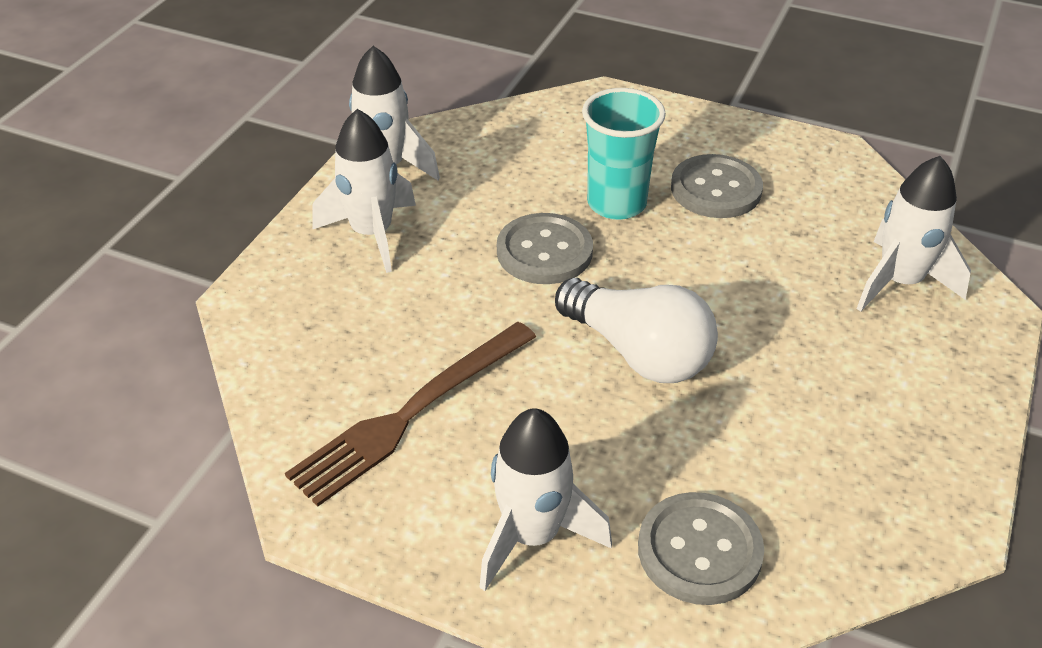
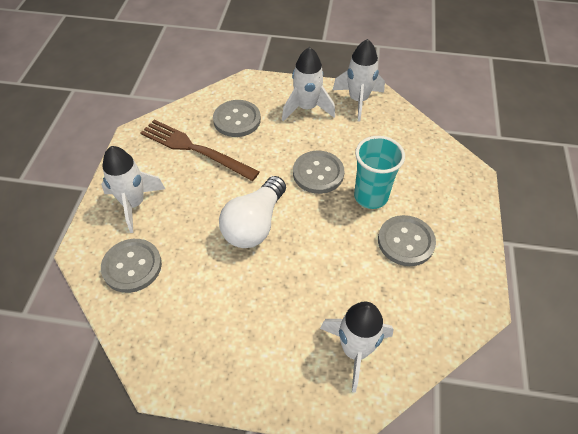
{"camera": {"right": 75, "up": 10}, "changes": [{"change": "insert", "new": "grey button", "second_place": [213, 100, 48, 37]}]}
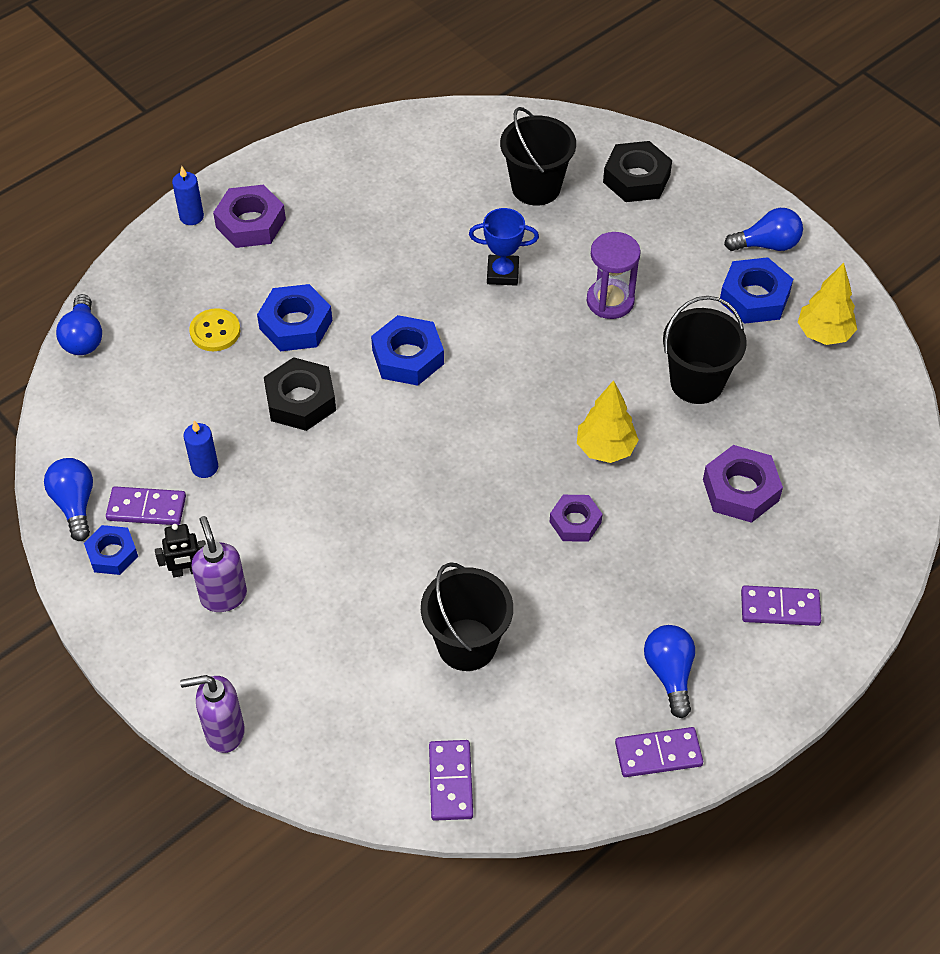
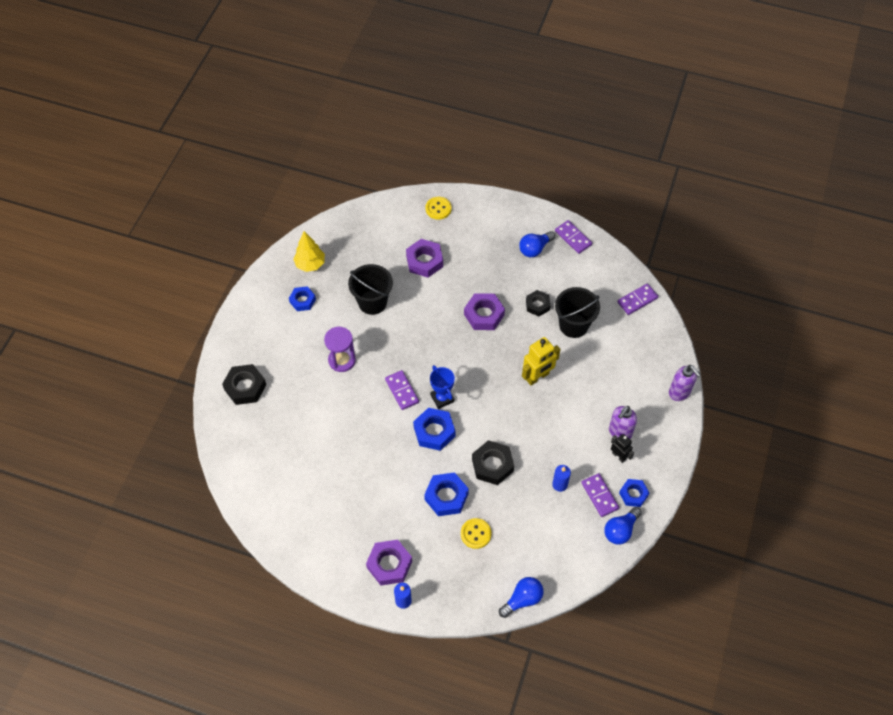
{"camera": {"right": -120, "up": 5}, "changes": [{"change": "resize", "old": "blue nut", "first_place": [720, 257, 73, 67], "second_place": [289, 286, 27, 25], "factor": 0.65}, {"change": "move", "old": "purple domino", "first_place": [741, 585, 80, 41], "second_place": [385, 370, 34, 40]}, {"change": "insert", "new": "yellow button", "second_place": [426, 197, 26, 23]}, {"change": "move", "old": "blue trophy", "first_place": [469, 208, 70, 78], "second_place": [430, 365, 25, 44]}, {"change": "resize", "old": "purple nut", "first_place": [550, 495, 52, 47], "second_place": [464, 293, 41, 37], "factor": 1.53}, {"change": "insert", "new": "yellow robot", "second_place": [522, 337, 39, 48]}, {"change": "insert", "new": "black nut", "second_place": [526, 290, 24, 26]}, {"change": "delete", "old": "black bucket", "first_place": [500, 107, 76, 99]}, {"change": "delete", "old": "yellow tree", "first_place": [577, 380, 62, 83]}, {"change": "delete", "old": "blue light bulb", "first_place": [724, 208, 79, 43]}]}
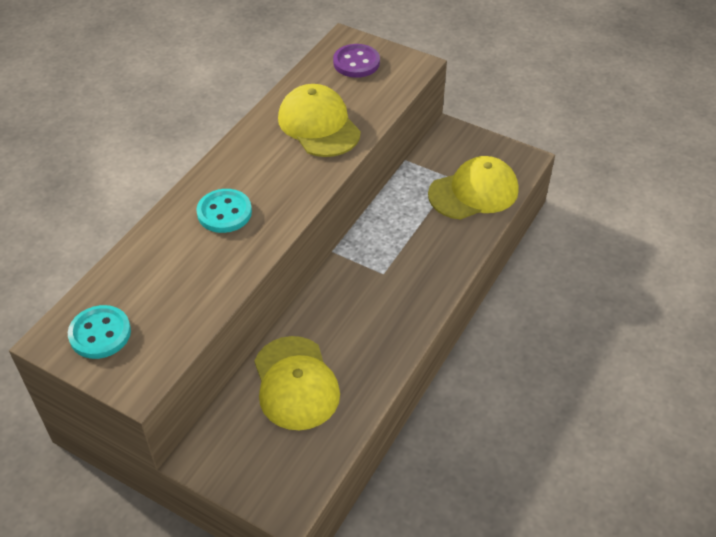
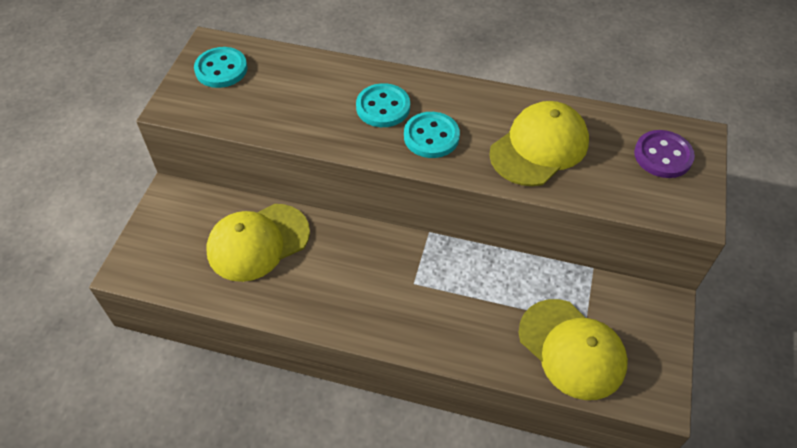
{"camera": {"right": 75, "up": 5}, "changes": [{"change": "insert", "new": "turquoise button", "second_place": [404, 112, 56, 46]}]}
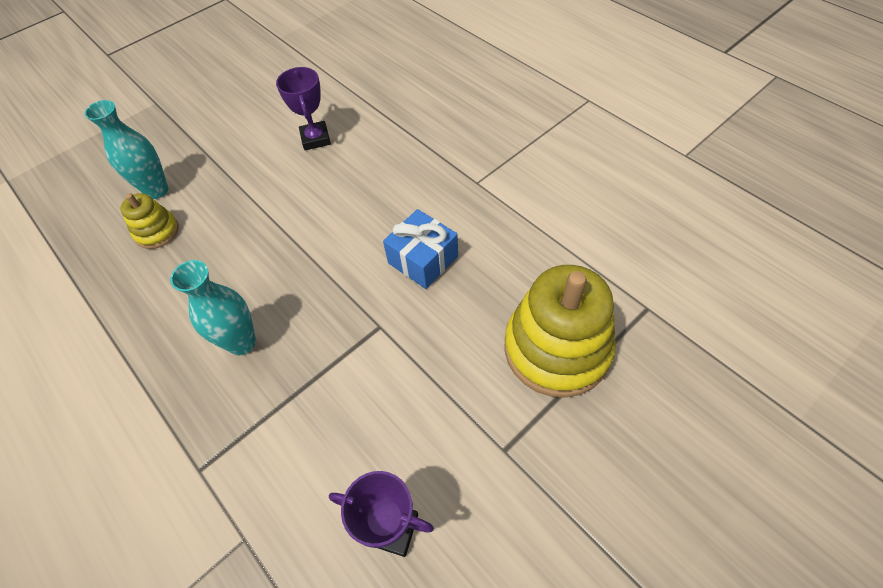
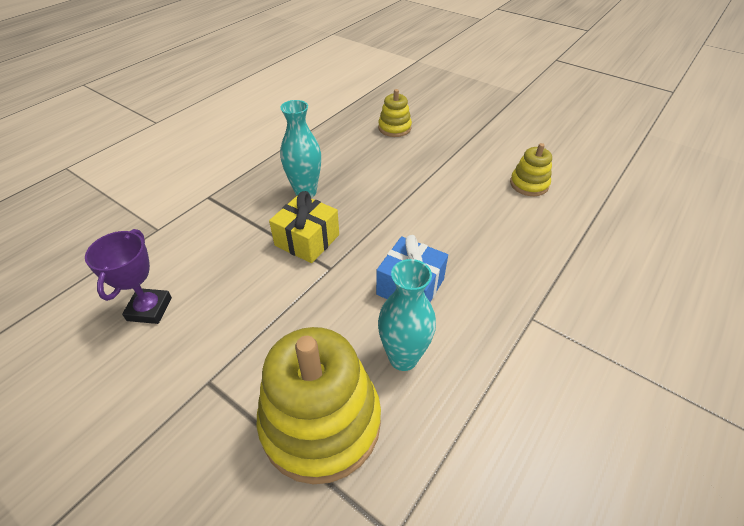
{"camera": {"right": 75, "up": -10}, "changes": [{"change": "insert", "new": "yellow gift", "second_place": [269, 191, 70, 72]}, {"change": "move", "old": "turquoise vase", "first_place": [85, 100, 83, 99], "second_place": [378, 259, 58, 112]}, {"change": "replace", "old": "purple trophy", "new": "yellow stacking toy", "first_place": [276, 67, 55, 83], "second_place": [510, 143, 42, 53]}]}
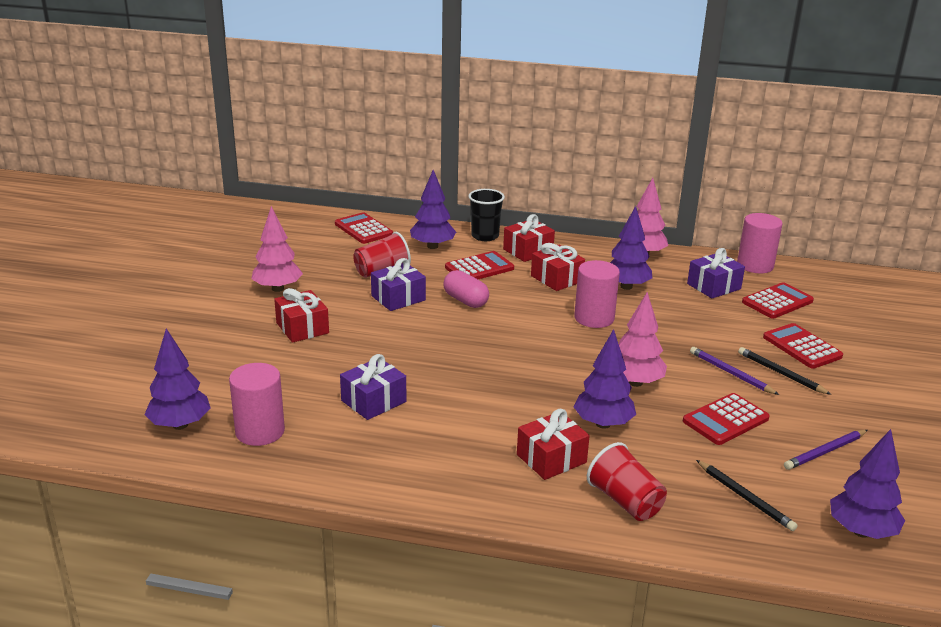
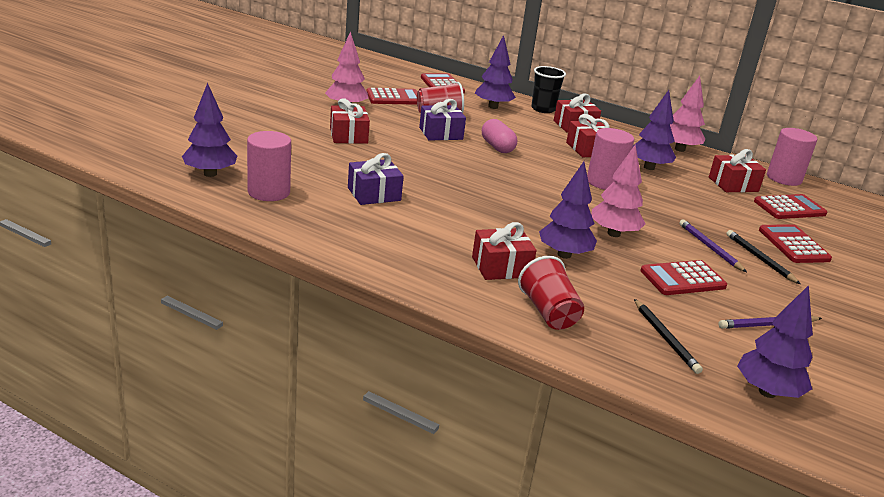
{"camera": {"right": 15, "up": 0}, "changes": [{"change": "move", "old": "red calculator", "first_place": [445, 251, 69, 28], "second_place": [367, 88, 51, 17]}, {"change": "recolor", "old": "purple gift", "new": "red gift", "first_place": [687, 248, 58, 50], "second_place": [709, 149, 57, 43]}]}
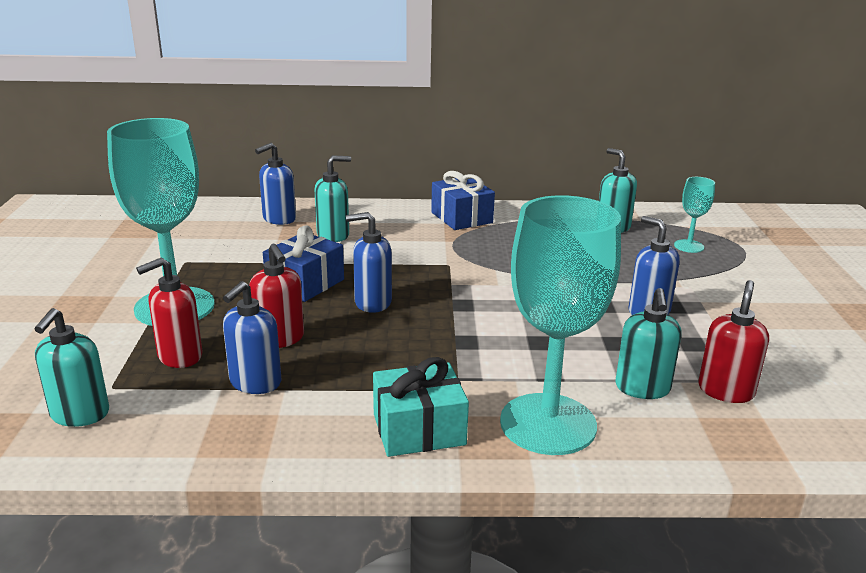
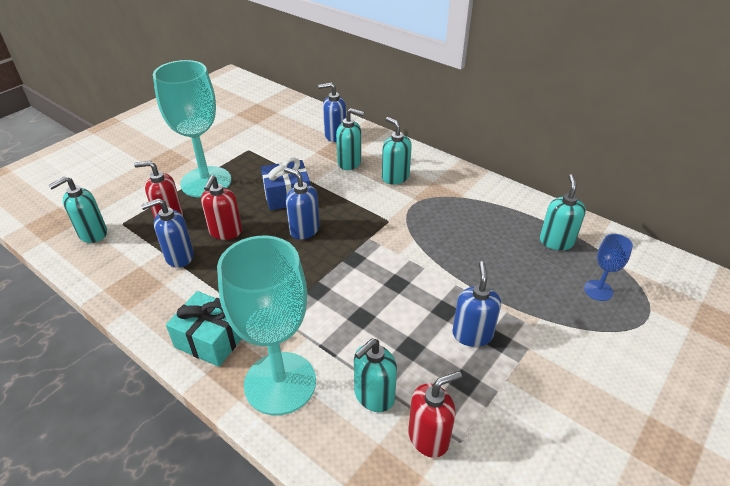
{"camera": {"right": 40, "up": 15}, "changes": [{"change": "insert", "new": "turquoise soap dispenser", "second_place": [382, 117, 30, 67]}, {"change": "recolor", "old": "turquoise goblet", "new": "blue goblet", "first_place": [674, 177, 41, 76], "second_place": [584, 234, 49, 67]}, {"change": "delete", "old": "blue gift", "first_place": [431, 171, 64, 59]}]}
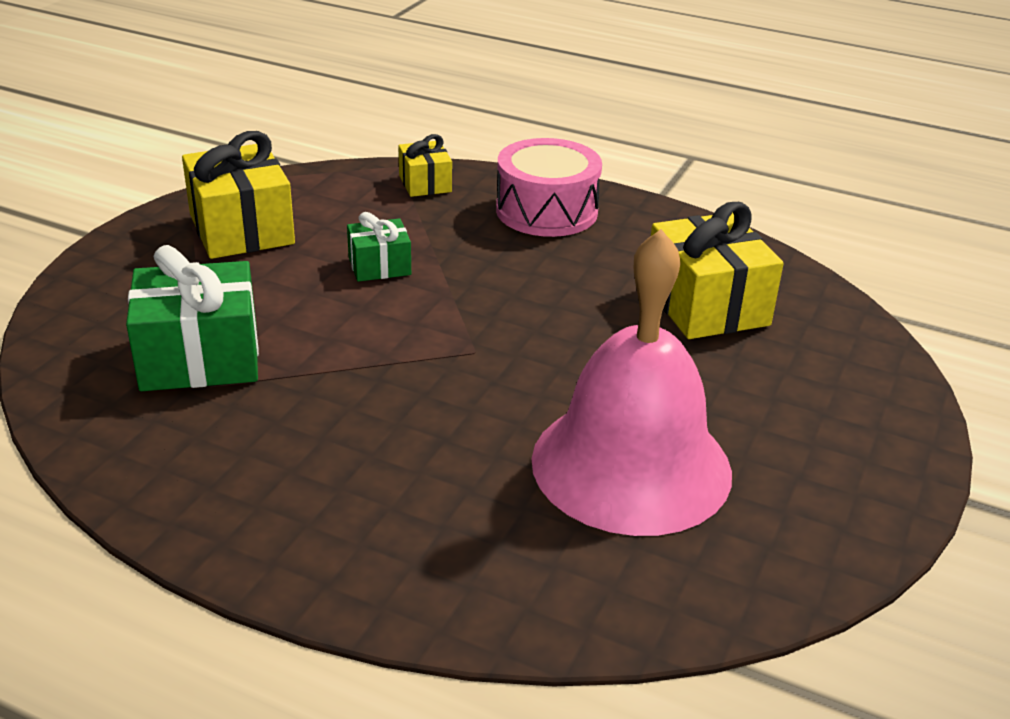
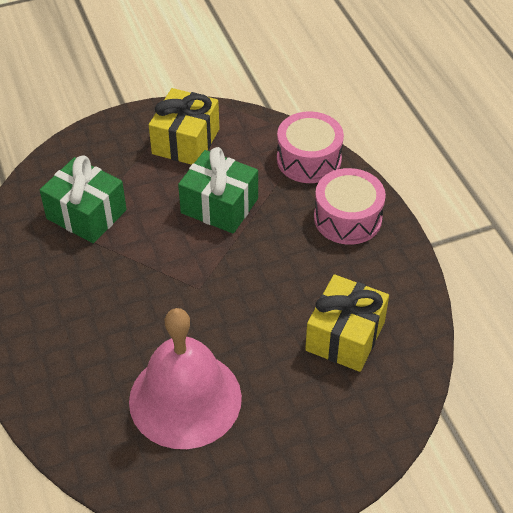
{"camera": {"right": 45, "up": 15}, "changes": [{"change": "resize", "old": "green gift", "first_place": [347, 212, 64, 70], "second_place": [178, 147, 80, 87], "factor": 1.83}, {"change": "replace", "old": "yellow gift", "new": "pink drum", "first_place": [398, 134, 54, 63], "second_place": [277, 111, 67, 72]}]}
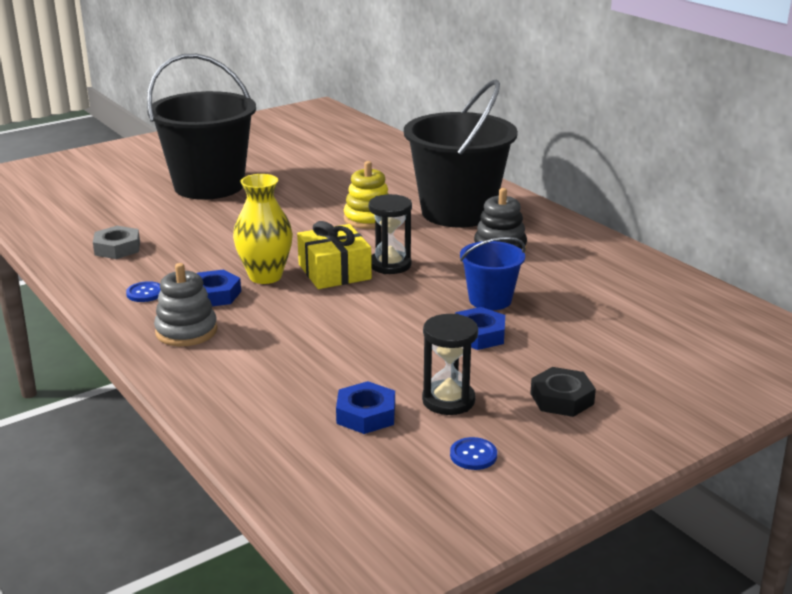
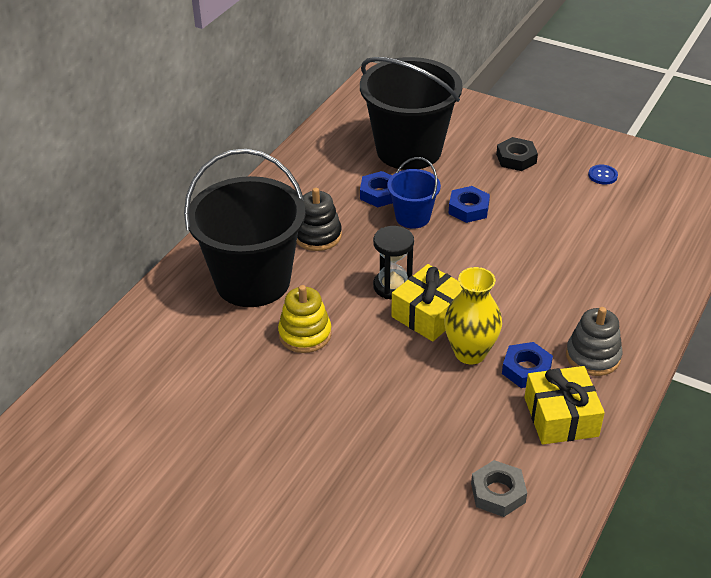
{"camera": {"right": -115, "up": 15}, "changes": [{"change": "move", "old": "black bucket", "first_place": [147, 54, 109, 146], "second_place": [360, 57, 103, 113]}, {"change": "move", "old": "blue nut", "first_place": [336, 381, 59, 53], "second_place": [360, 171, 33, 36]}, {"change": "replace", "old": "blue button", "new": "yellow gift", "first_place": [126, 281, 35, 21], "second_place": [524, 366, 81, 79]}, {"change": "delete", "old": "black hourglass", "first_place": [422, 314, 56, 101]}]}
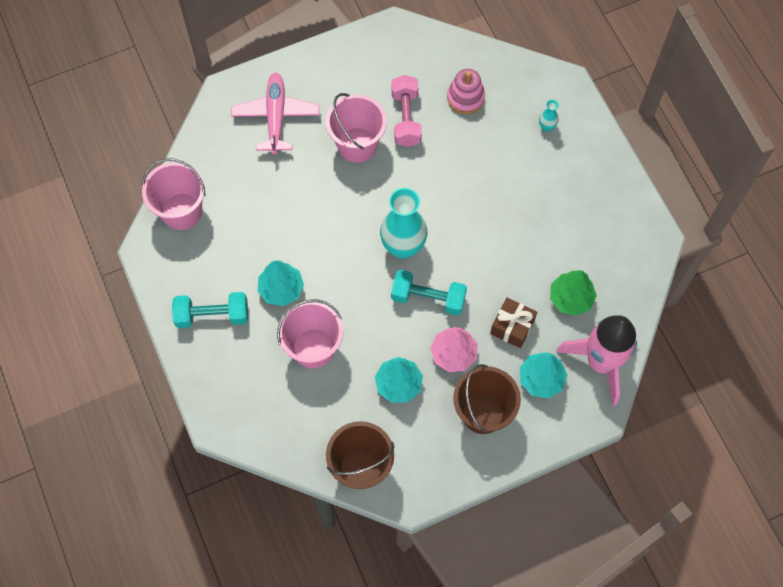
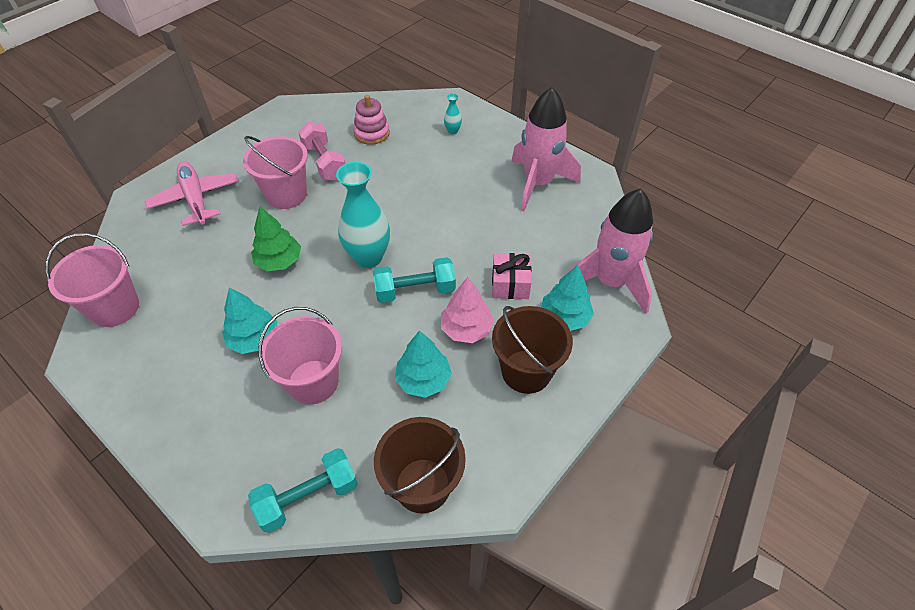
{"camera": {"right": -25, "up": -15}, "changes": [{"change": "move", "old": "turquoise dumbbell", "first_place": [172, 292, 76, 36], "second_place": [248, 448, 110, 85]}, {"change": "move", "old": "green tree", "first_place": [550, 270, 47, 46], "second_place": [251, 207, 50, 64]}, {"change": "recolor", "old": "brown gift", "new": "pink gift", "first_place": [490, 298, 47, 50], "second_place": [492, 253, 40, 46]}, {"change": "insert", "new": "pink rocket", "second_place": [511, 87, 70, 124]}]}
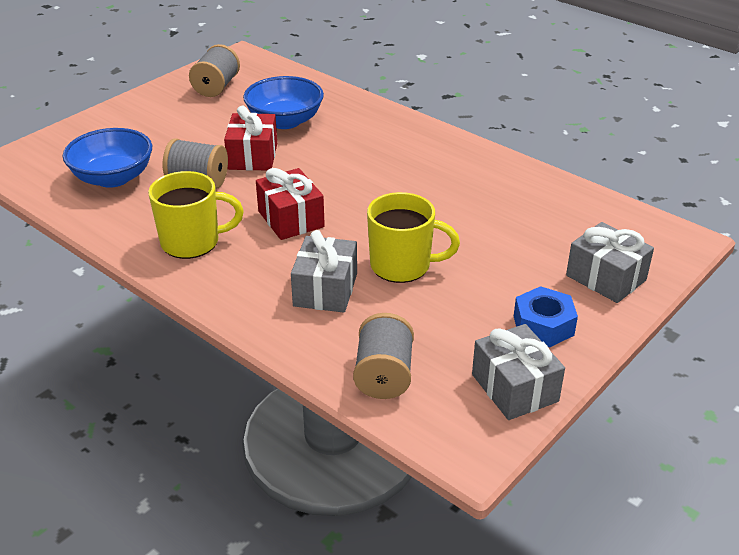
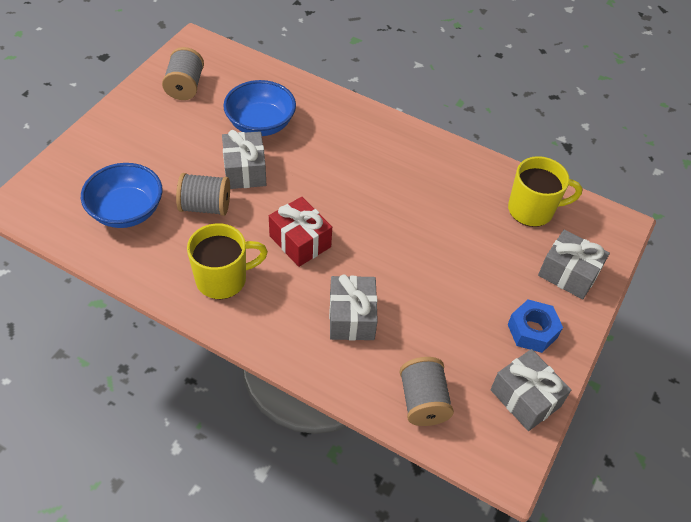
{"camera": {"right": -15, "up": 15}, "changes": [{"change": "recolor", "old": "red gift", "new": "grey gift", "first_place": [224, 106, 53, 65], "second_place": [222, 130, 44, 59]}, {"change": "move", "old": "yellow mug", "first_place": [367, 192, 93, 91], "second_place": [508, 156, 74, 71]}]}
